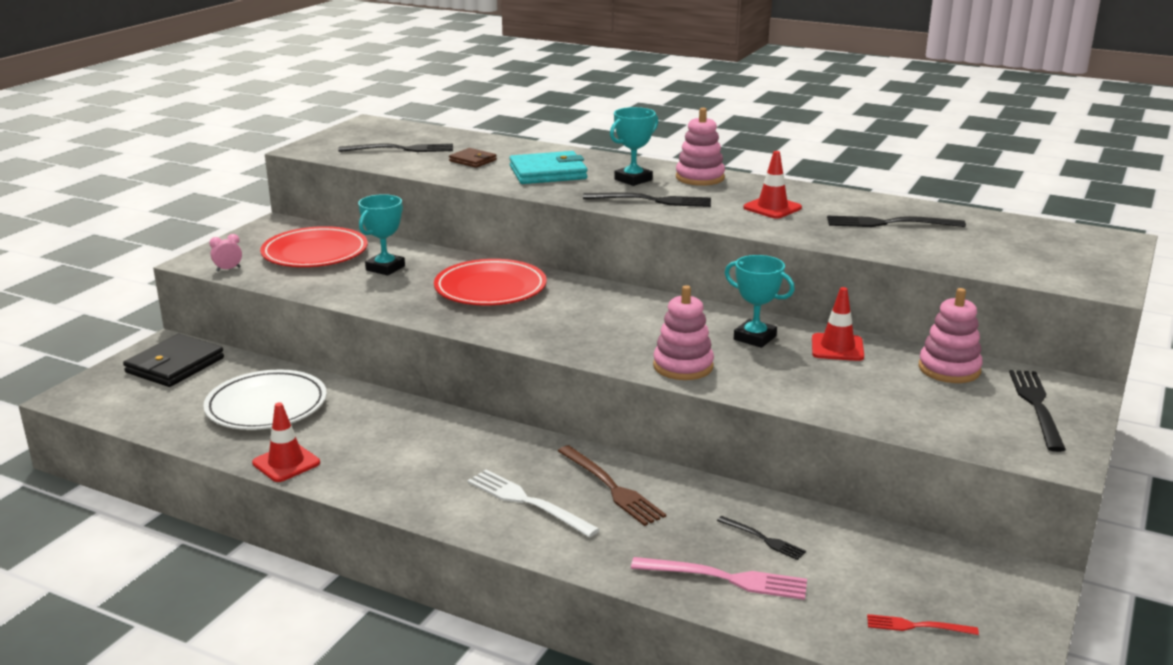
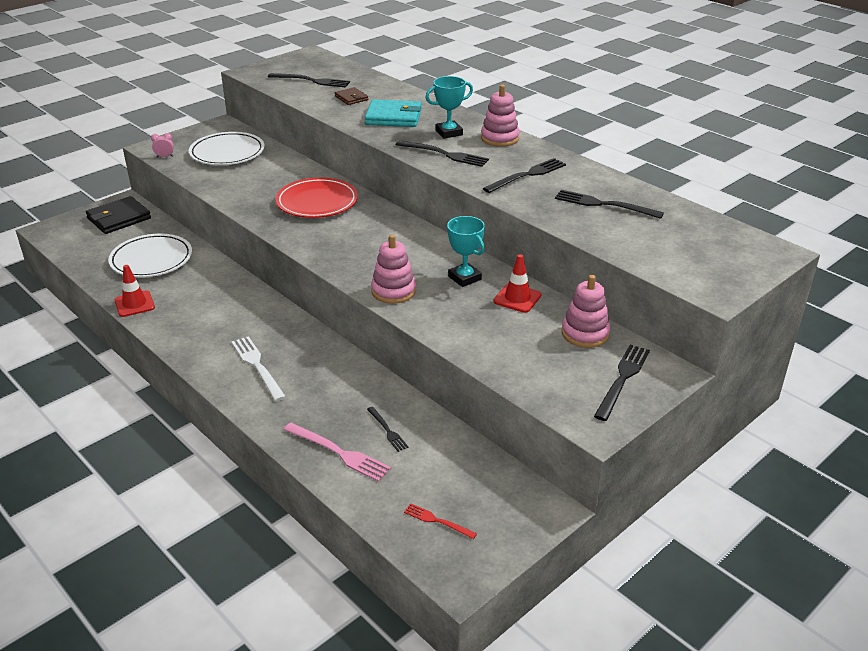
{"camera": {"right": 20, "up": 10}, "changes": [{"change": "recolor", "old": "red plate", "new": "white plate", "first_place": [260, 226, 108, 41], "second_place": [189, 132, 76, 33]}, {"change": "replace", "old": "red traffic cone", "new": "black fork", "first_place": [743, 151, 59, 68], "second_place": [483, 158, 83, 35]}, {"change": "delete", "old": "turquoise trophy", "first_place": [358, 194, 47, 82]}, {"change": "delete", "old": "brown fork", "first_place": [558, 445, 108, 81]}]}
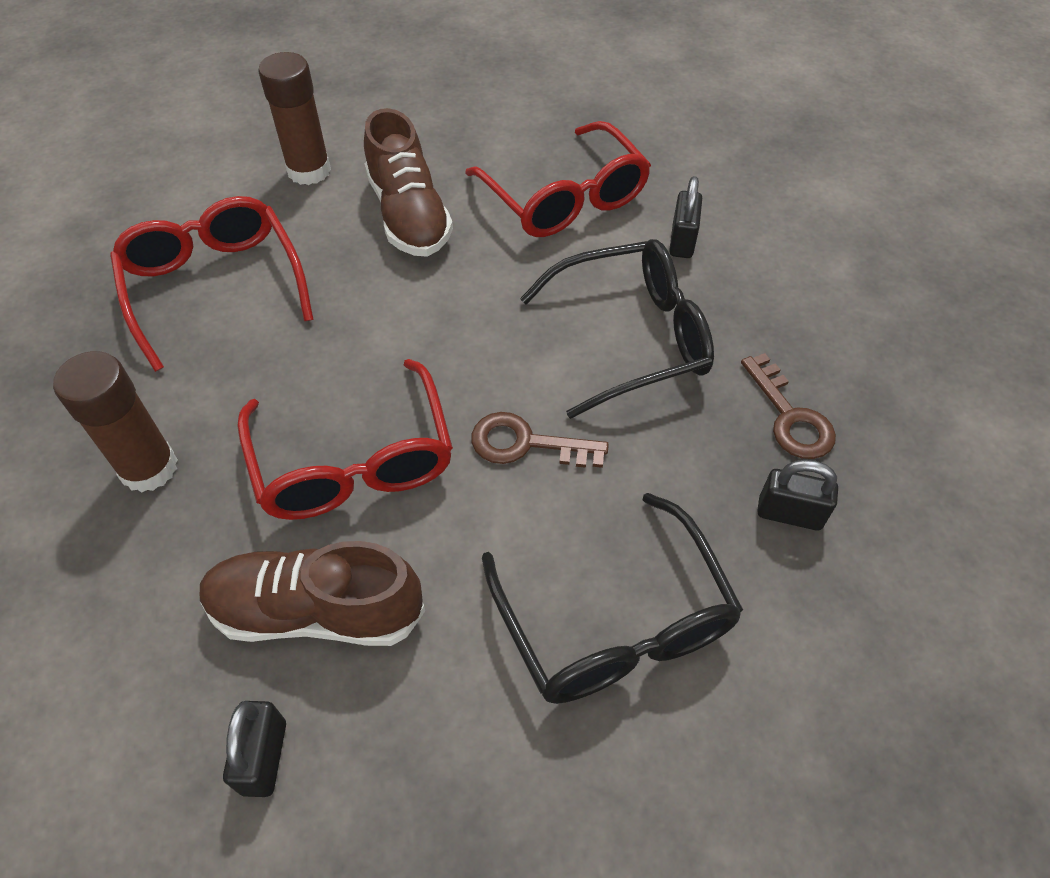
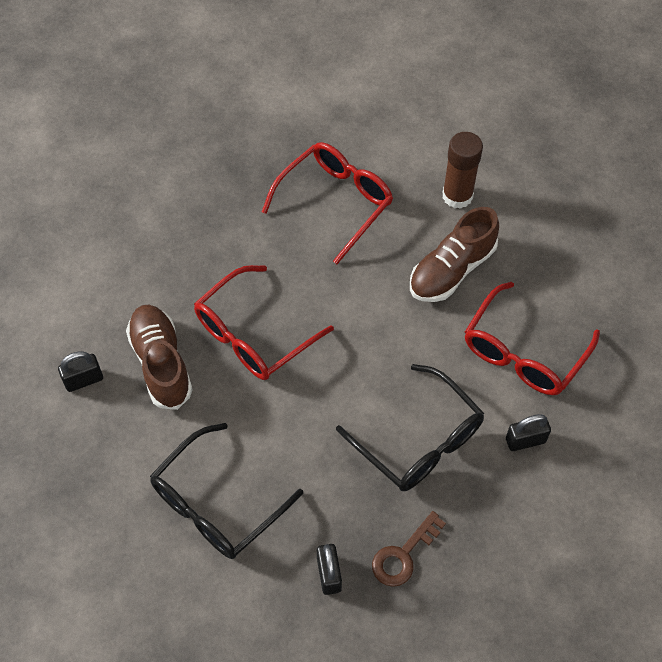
{"camera": {"right": 65, "up": 5}, "changes": [{"change": "delete", "old": "brown glue stick", "first_place": [53, 351, 125, 141]}, {"change": "delete", "old": "brown key", "first_place": [471, 412, 138, 56]}]}
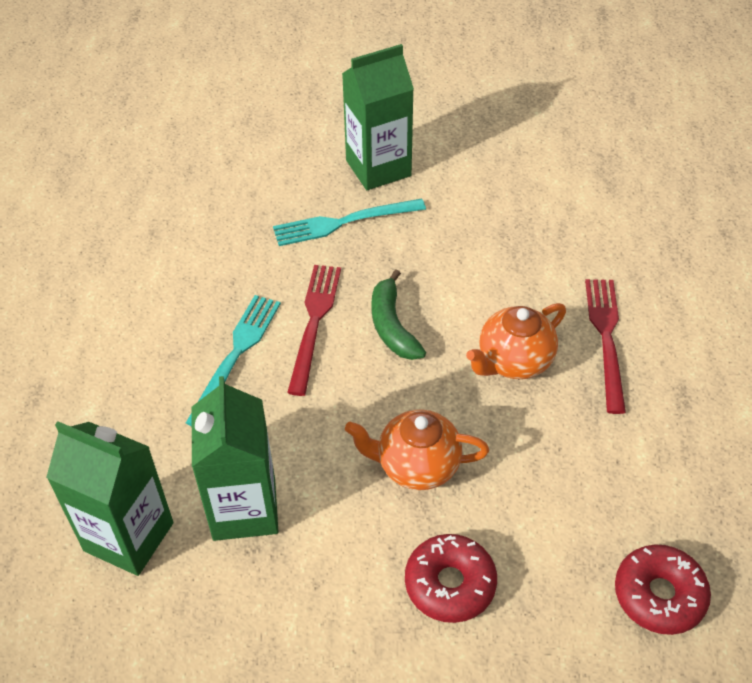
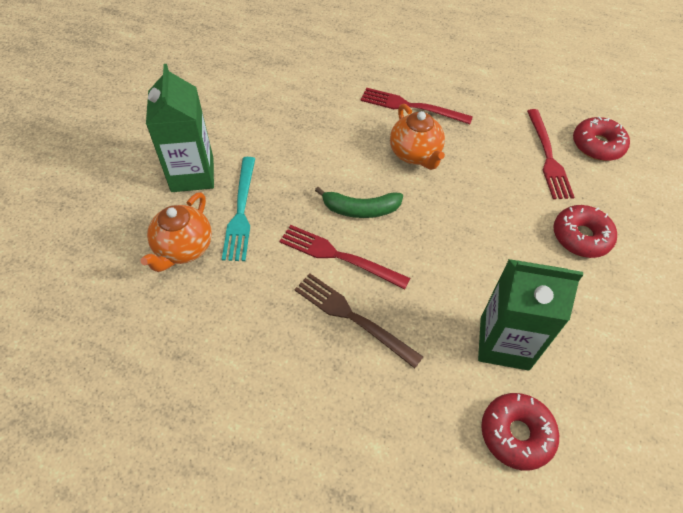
{"camera": {"right": -75, "up": 5}, "changes": [{"change": "move", "old": "orange teapot", "first_place": [345, 409, 144, 81], "second_place": [140, 192, 72, 80]}, {"change": "recolor", "old": "turquoise fork", "new": "brown fork", "first_place": [186, 295, 95, 131], "second_place": [294, 274, 129, 94]}, {"change": "replace", "old": "green carton", "new": "red donut", "first_place": [46, 422, 127, 154], "second_place": [481, 393, 78, 78]}, {"change": "insert", "new": "red fork", "second_place": [527, 109, 47, 90]}]}
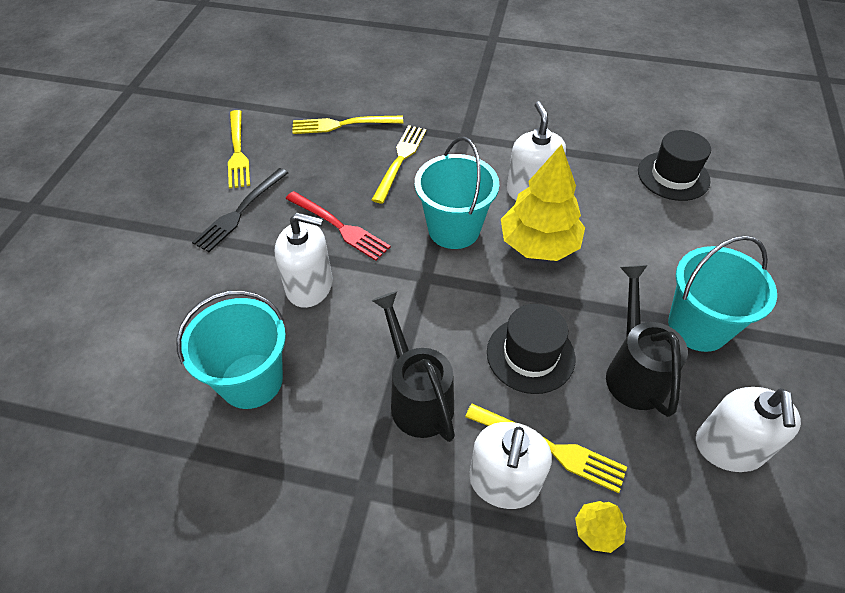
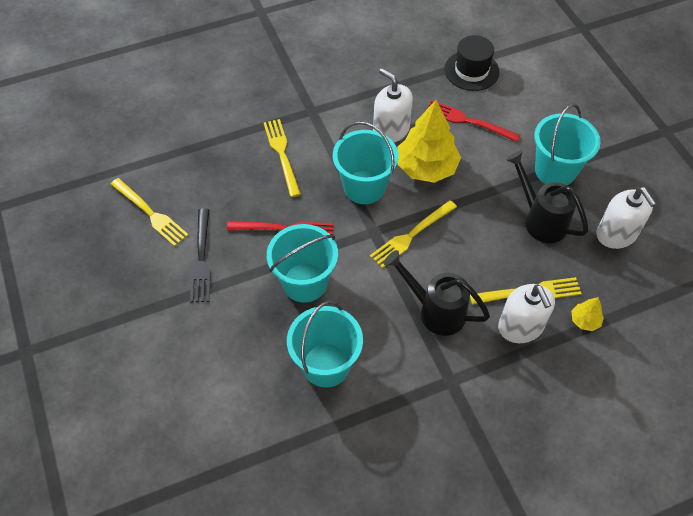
{"camera": {"right": -35, "up": 5}, "changes": [{"change": "replace", "old": "white soap dispenser", "new": "turquoise bucket", "first_place": [275, 213, 57, 95], "second_place": [267, 224, 71, 79]}, {"change": "move", "old": "yellow fork", "first_place": [292, 115, 111, 19], "second_place": [370, 200, 87, 68]}, {"change": "insert", "new": "red fork", "second_place": [427, 100, 93, 42]}, {"change": "delete", "old": "black hat", "first_place": [487, 304, 88, 90]}]}
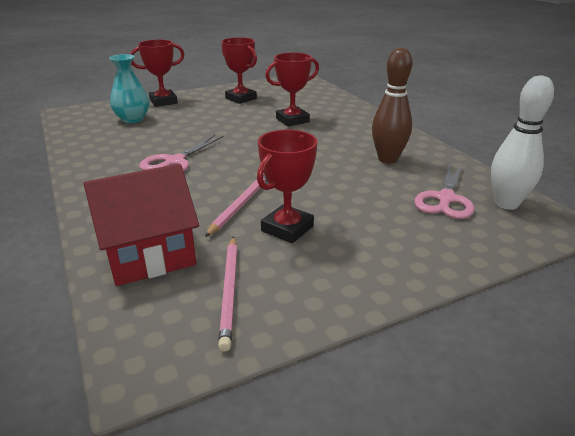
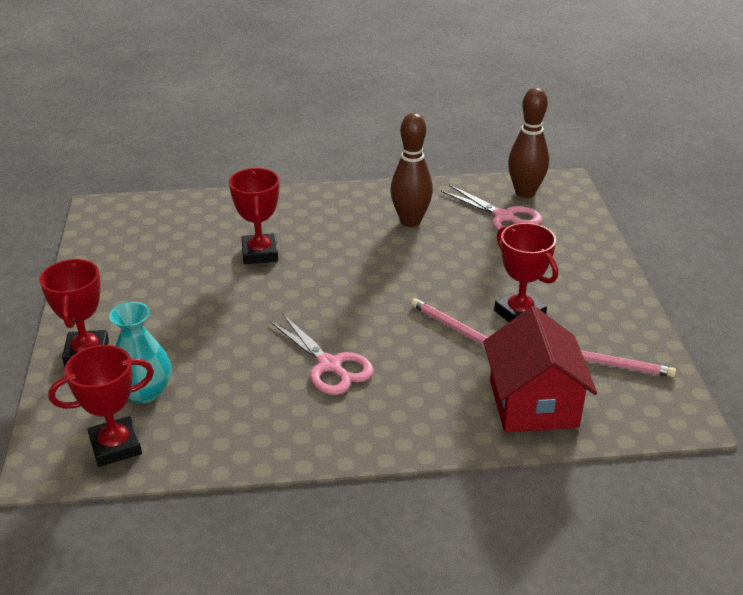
{"camera": {"right": -70, "up": 5}, "changes": [{"change": "move", "old": "red trophy", "first_place": [221, 37, 36, 67], "second_place": [48, 345, 106, 122]}, {"change": "recolor", "old": "white bowling pin", "new": "brown bowling pin", "first_place": [491, 75, 63, 135], "second_place": [508, 88, 41, 110]}]}
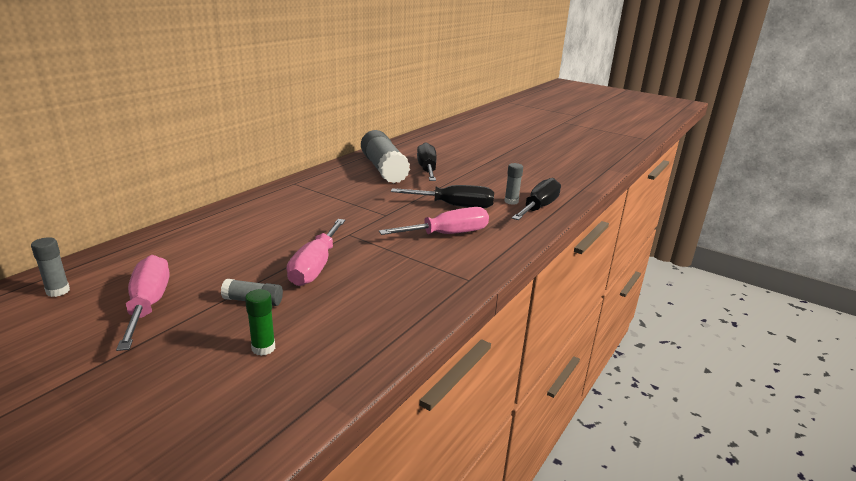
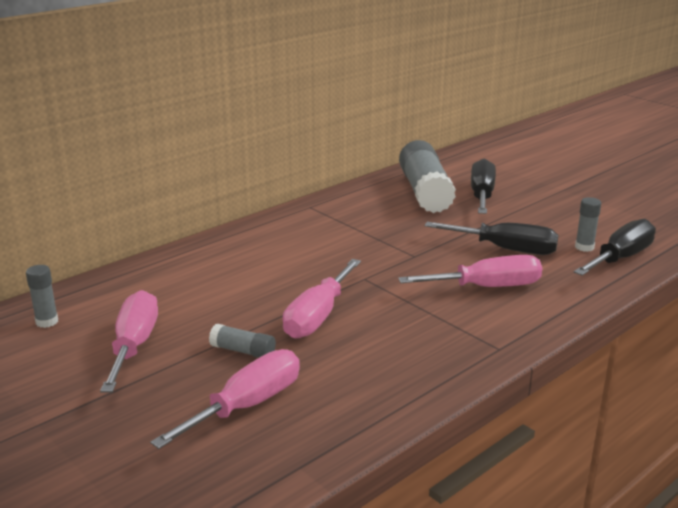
{"camera": {"right": 15, "up": 0}, "changes": [{"change": "replace", "old": "green glue stick", "new": "pink screwdriver", "first_place": [245, 289, 30, 67], "second_place": [150, 349, 150, 100]}]}
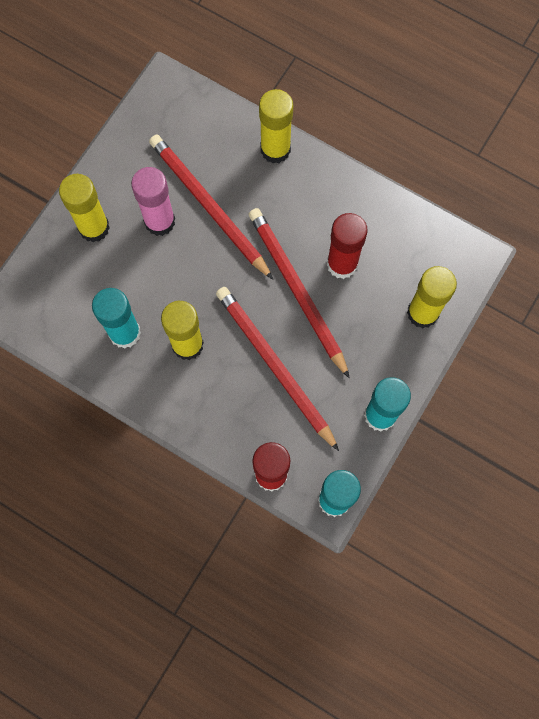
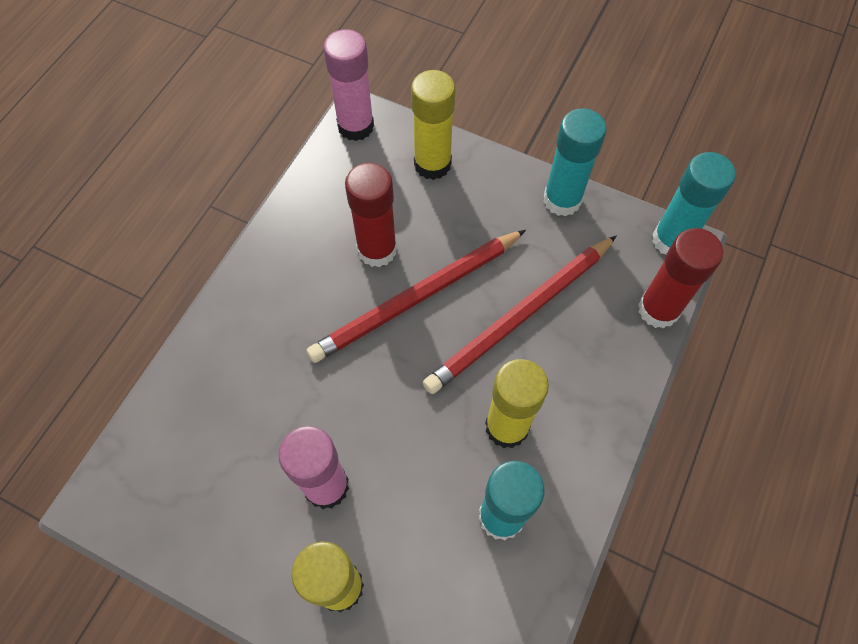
{"camera": {"right": -95, "up": -10}, "changes": [{"change": "insert", "new": "pink glue stick", "second_place": [323, 29, 51, 112]}, {"change": "delete", "old": "red pencil", "first_place": [149, 135, 124, 145]}, {"change": "delete", "old": "yellow glue stick", "first_place": [259, 89, 34, 74]}]}
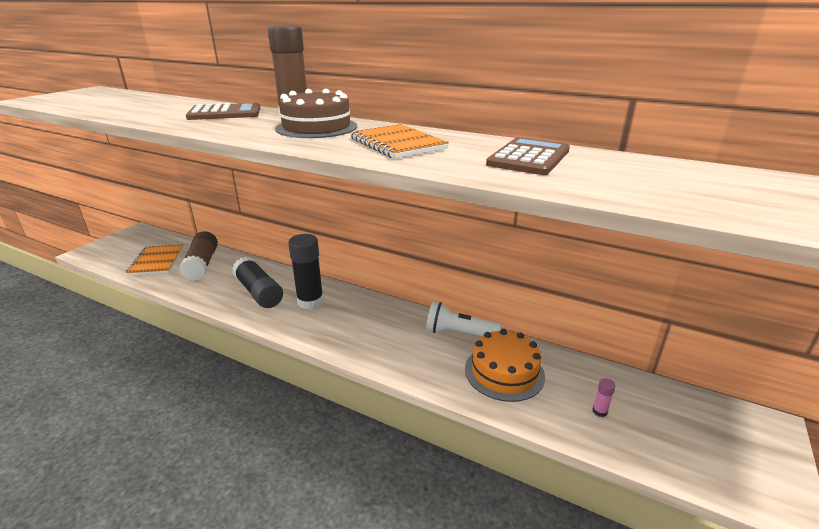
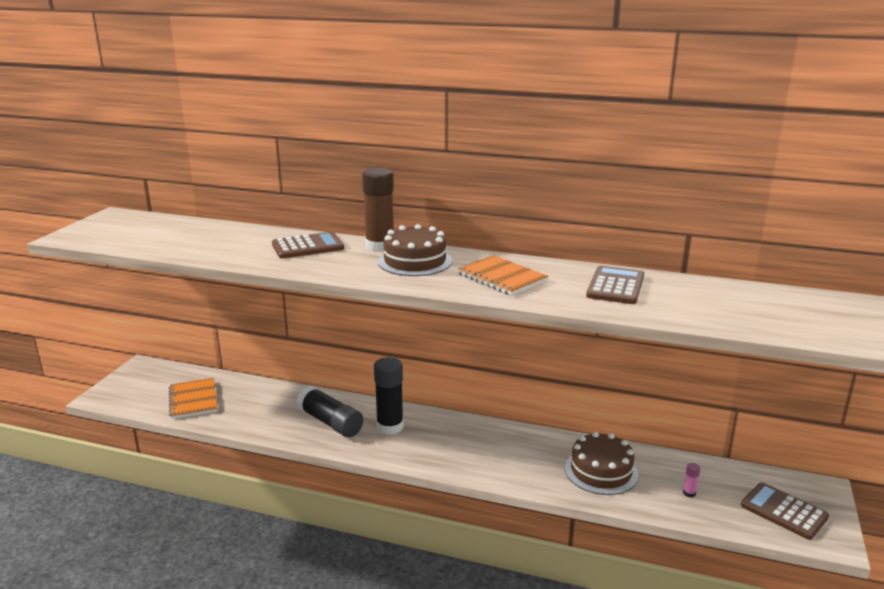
{"camera": {"right": -10, "up": -5}, "changes": [{"change": "recolor", "old": "orange cake", "new": "brown cake", "first_place": [465, 329, 80, 73], "second_place": [565, 432, 74, 63]}, {"change": "insert", "new": "brown calculator", "second_place": [741, 482, 88, 58]}, {"change": "delete", "old": "brown glue stick", "first_place": [179, 231, 39, 50]}, {"change": "delete", "old": "white flashlight", "first_place": [426, 302, 75, 34]}]}
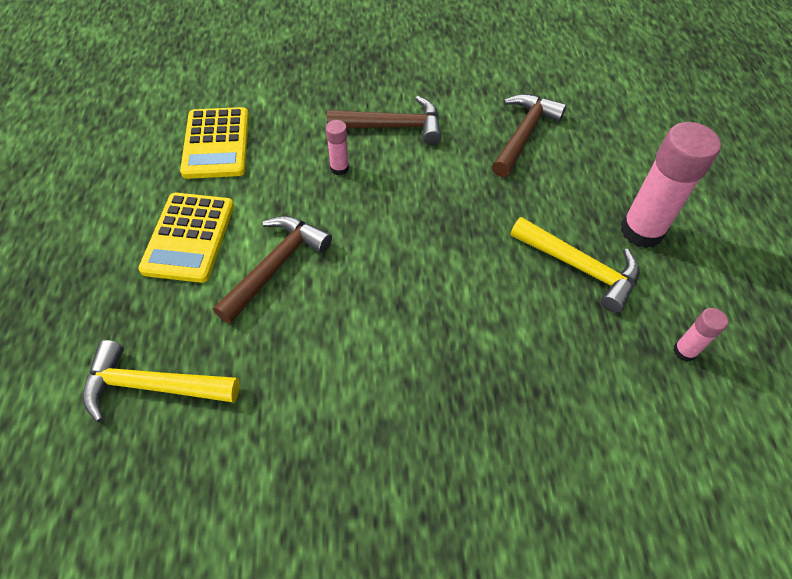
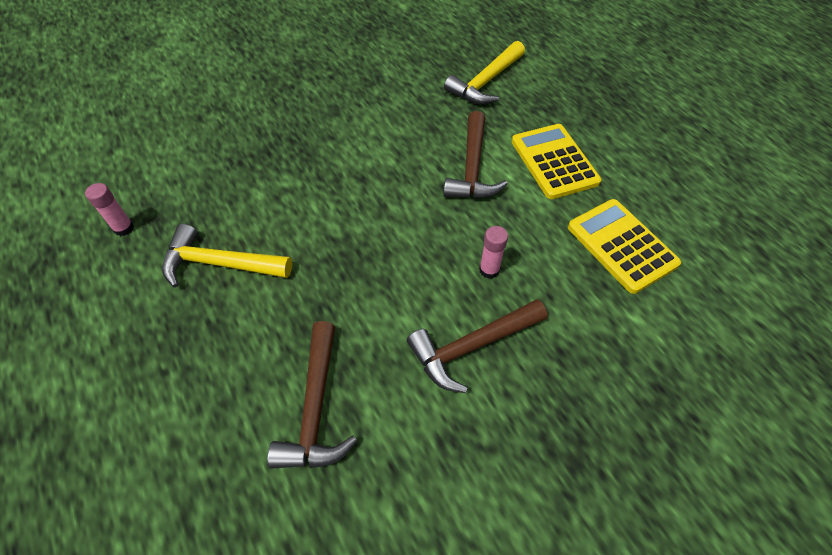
{"camera": {"right": 155, "up": 0}, "changes": [{"change": "rotate", "old": "yellow hammer", "first_place": [83, 340, 157, 82], "second_place": [444, 41, 81, 63], "degrees": 150}, {"change": "delete", "old": "pink glue stick", "first_place": [621, 122, 100, 126]}]}
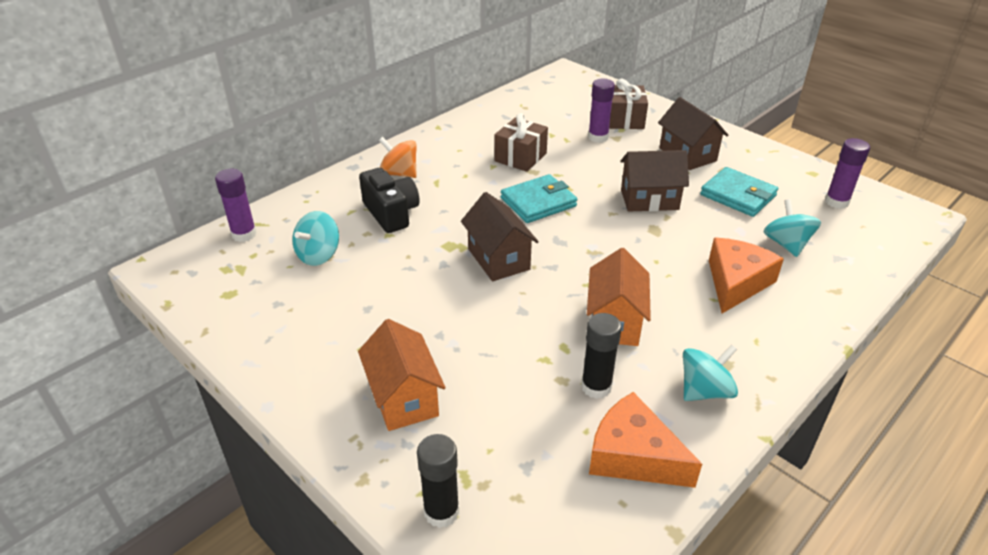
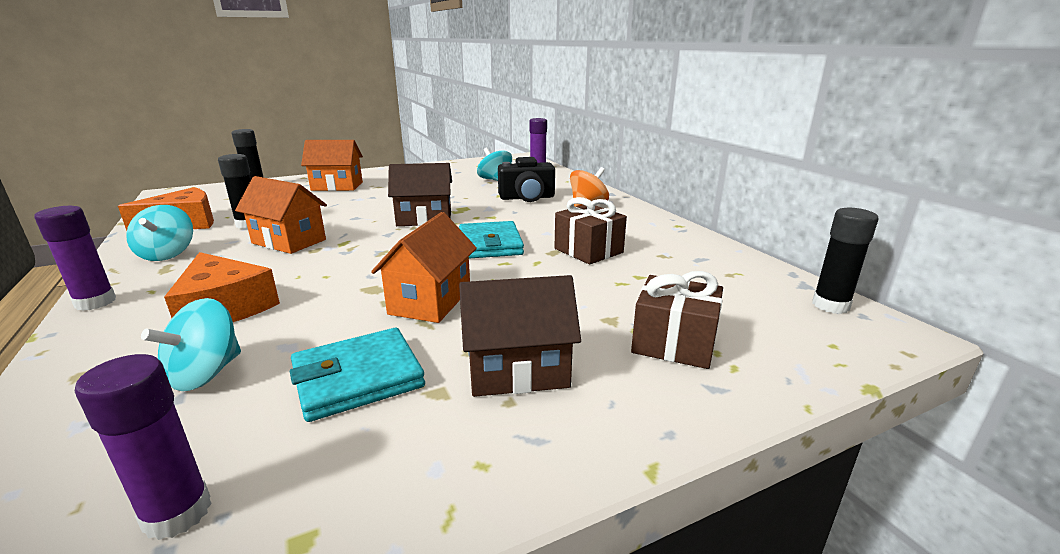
{"camera": {"right": 110, "up": -15}, "changes": [{"change": "move", "old": "purple glue stick", "first_place": [588, 79, 27, 64], "second_place": [34, 206, 82, 105]}, {"change": "rotate", "old": "turquoise spinning top", "first_place": [763, 199, 58, 58], "second_place": [141, 298, 100, 93], "degrees": 105}, {"change": "recolor", "old": "brown house", "new": "orange house", "first_place": [620, 150, 69, 62], "second_place": [371, 212, 106, 111]}, {"change": "insert", "new": "black glue stick", "second_place": [812, 208, 66, 106]}]}
